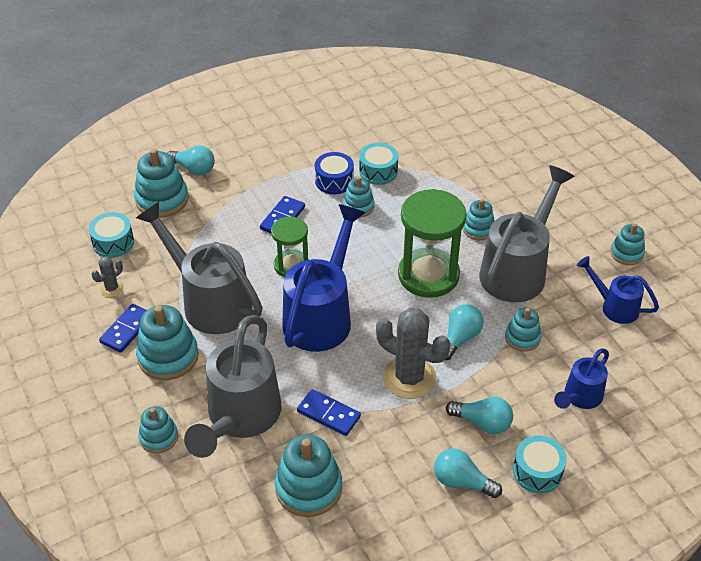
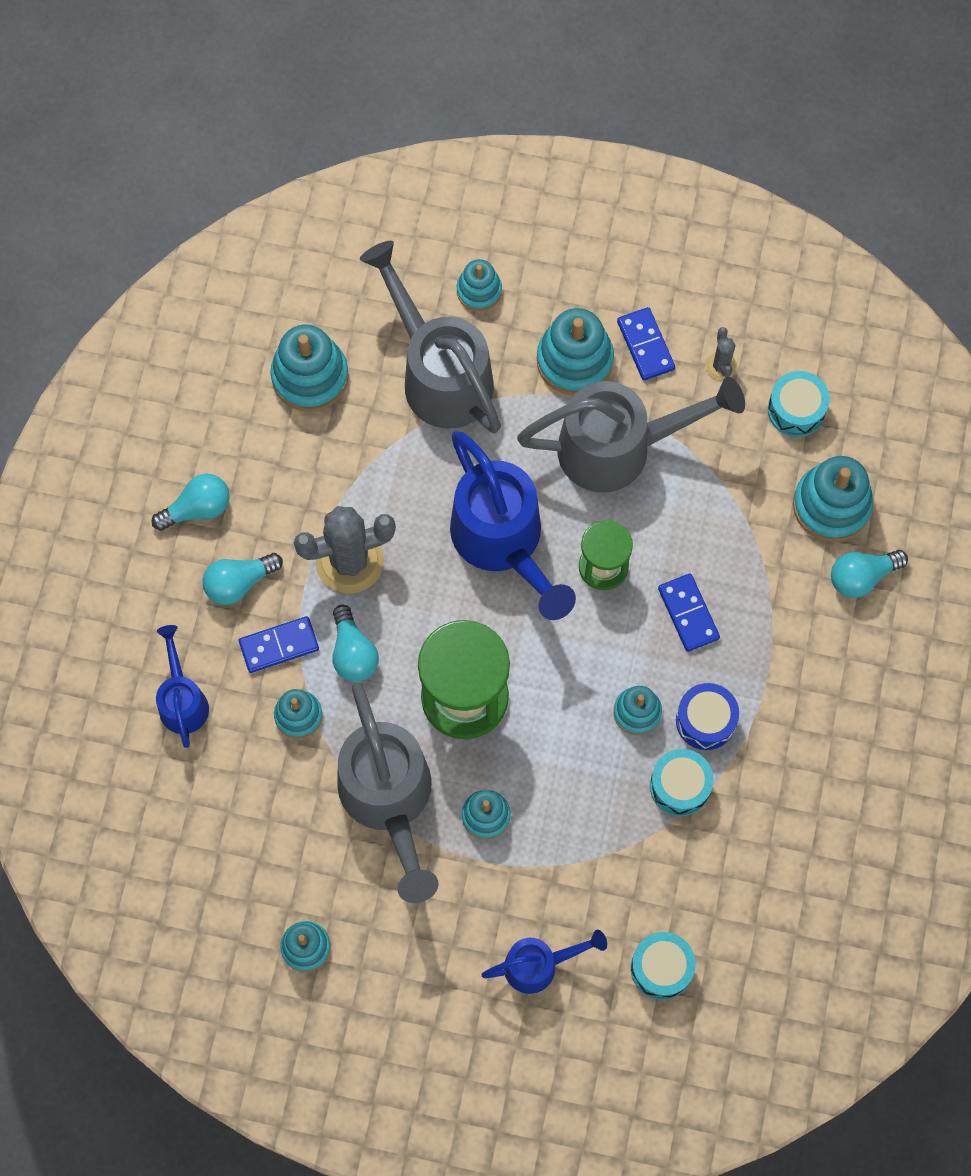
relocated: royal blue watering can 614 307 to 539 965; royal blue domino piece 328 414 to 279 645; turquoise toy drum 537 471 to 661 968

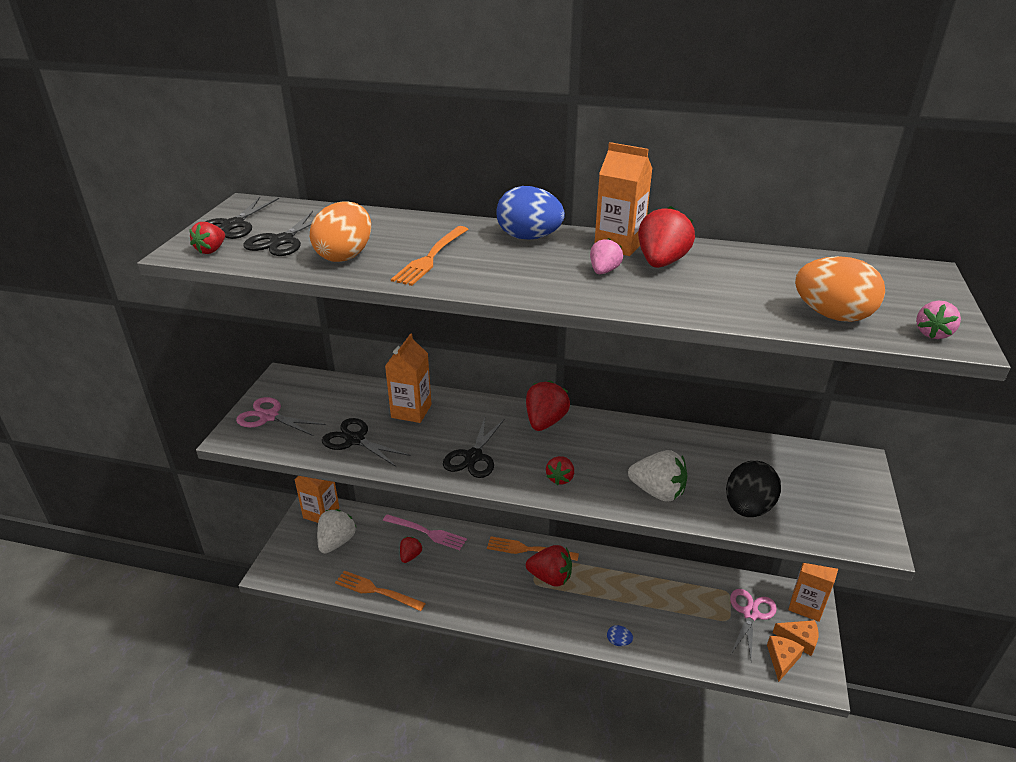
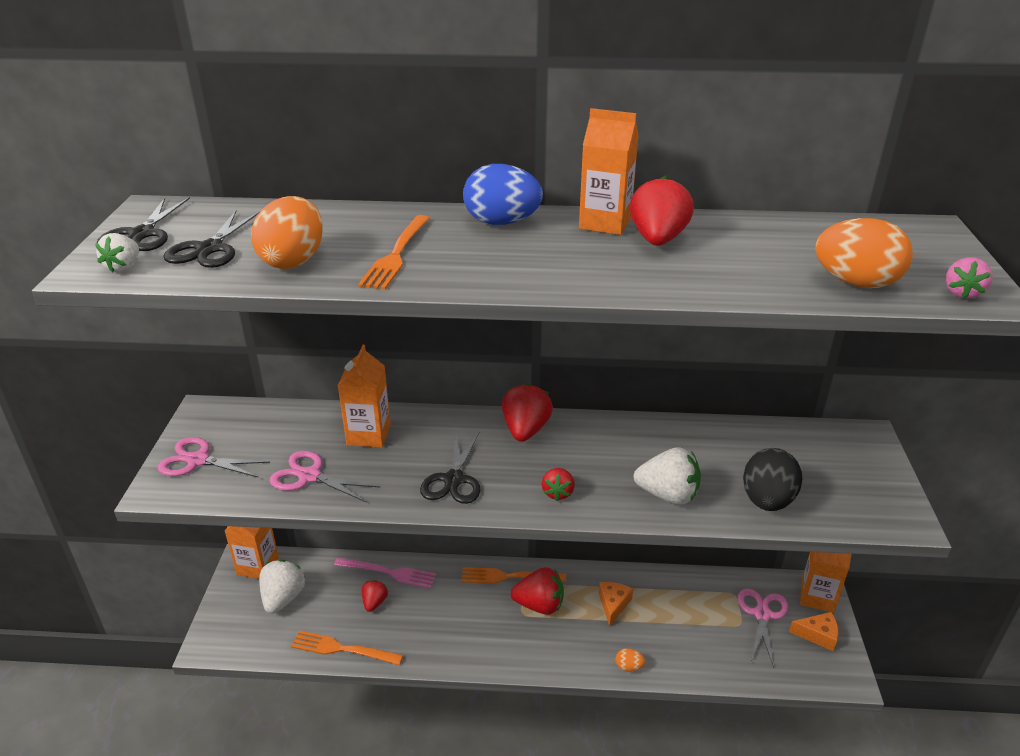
missing: rosy strawberry 604 271
relocated: bright orange cheese 782 659 to 613 605
colour: red strawberry 211 250 to white strawberry 124 267; jet-black scissors 355 440 to rosy scissors 309 476; royal blue toy egg 618 642 to bright orange toy egg 629 666

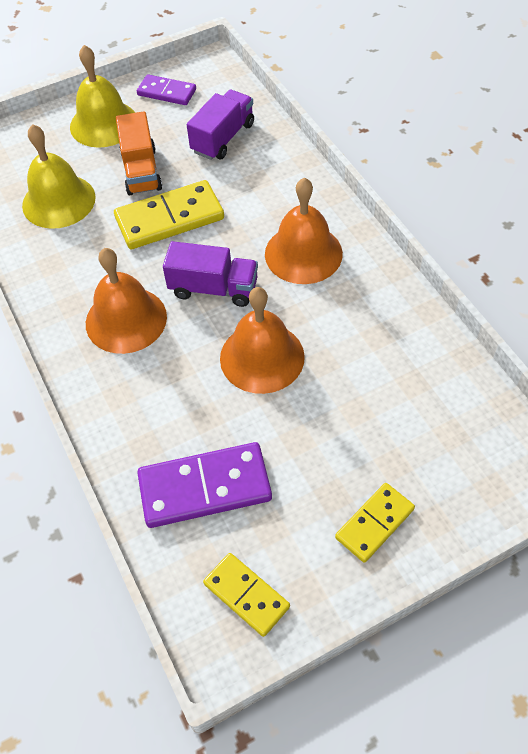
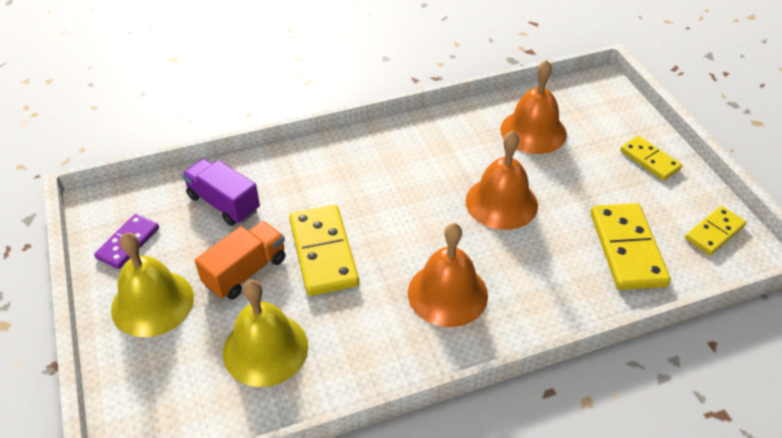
missing: purple lorry 213 288
relocated: bright orange school bell 303 253 to 533 131
colour: purple domino piece 205 488 to golden domino piece 627 249
spun: bright orange lorry 141 171 = 245 272 45 degrees counterclockwise

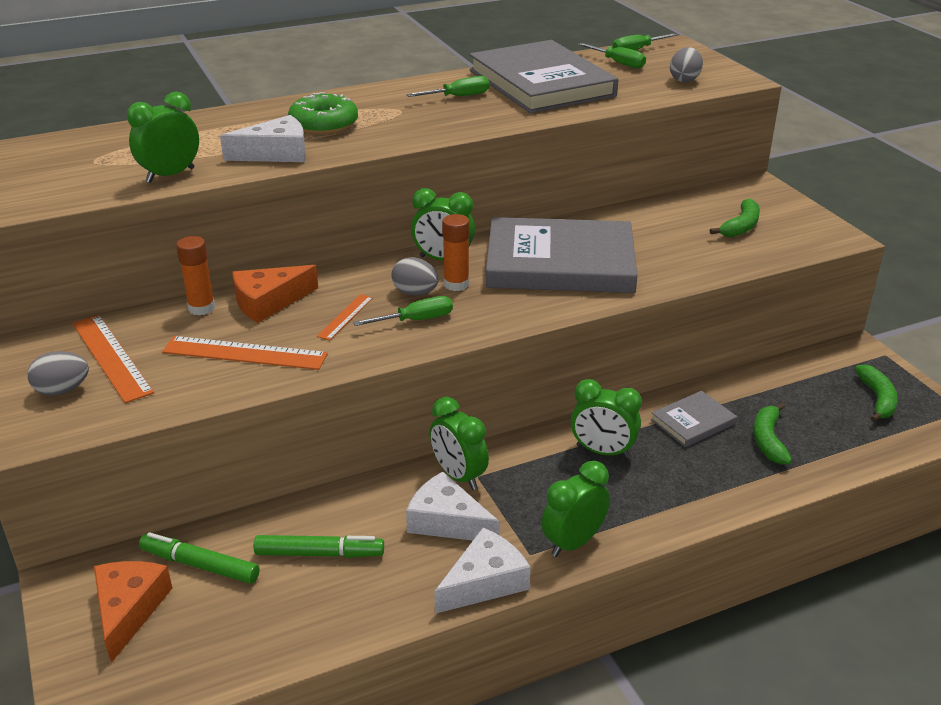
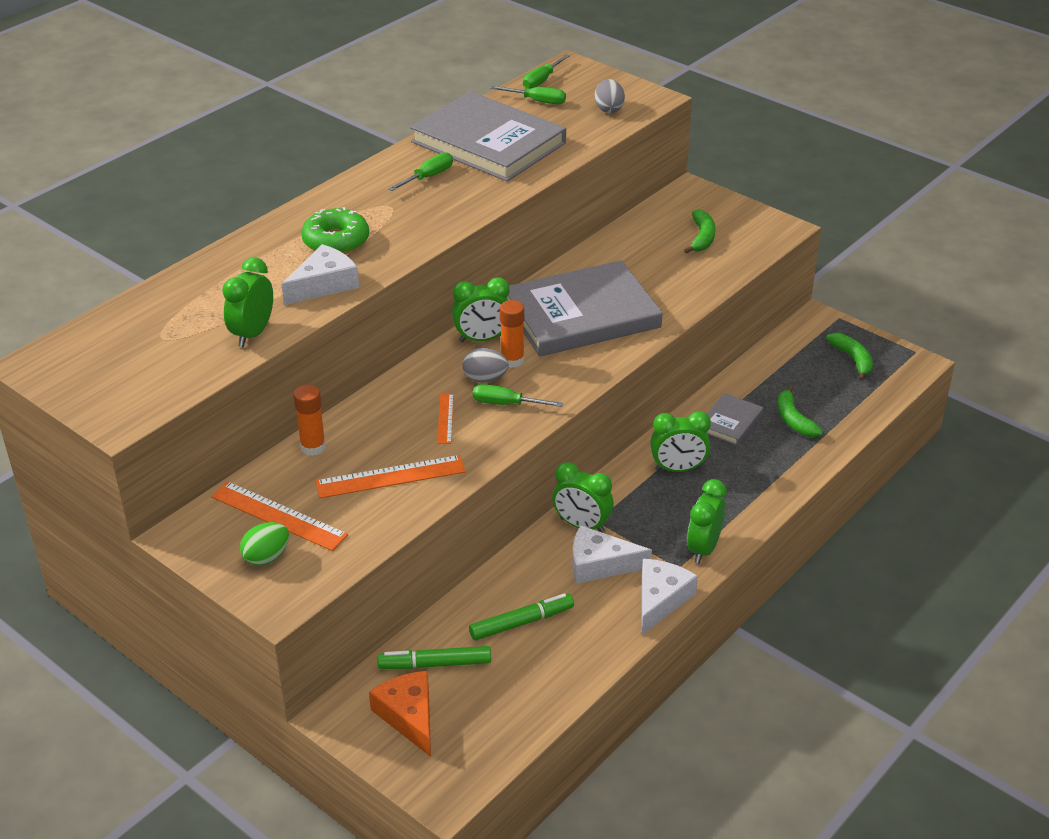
missing: bright orange cheese 268 302
colour: grey toy egg 62 390 to green toy egg 266 557
spun: green screwdriver 416 320 = 506 404 120 degrees counterclockwise

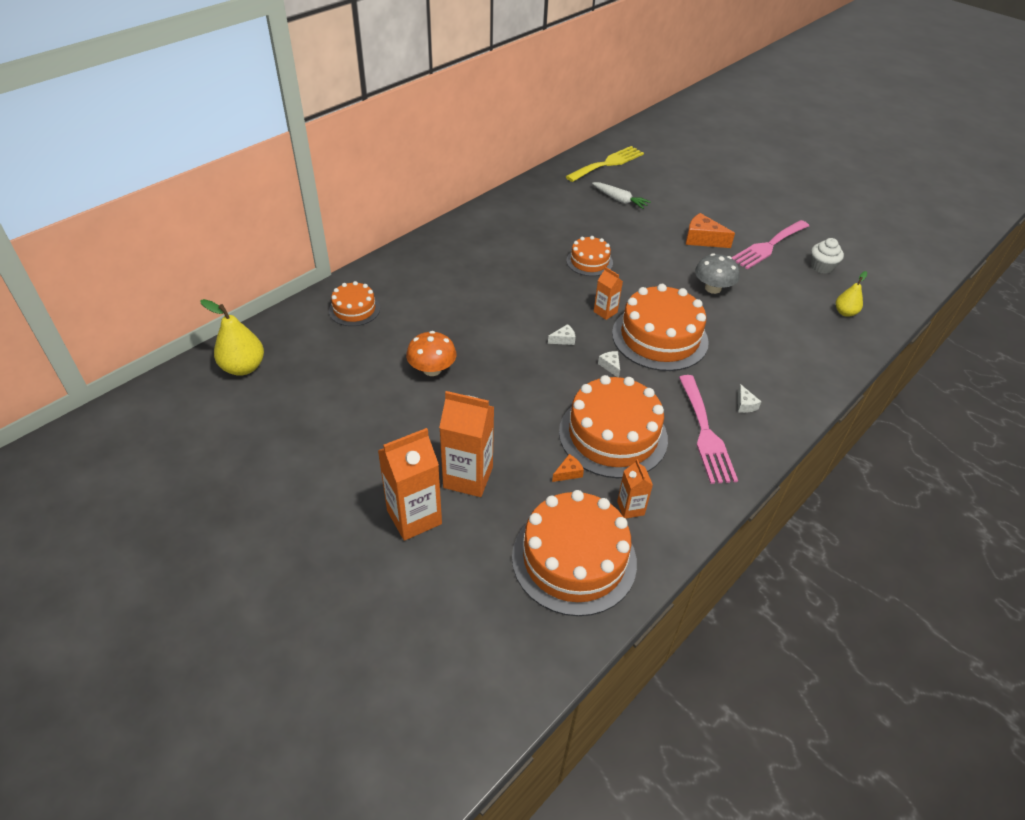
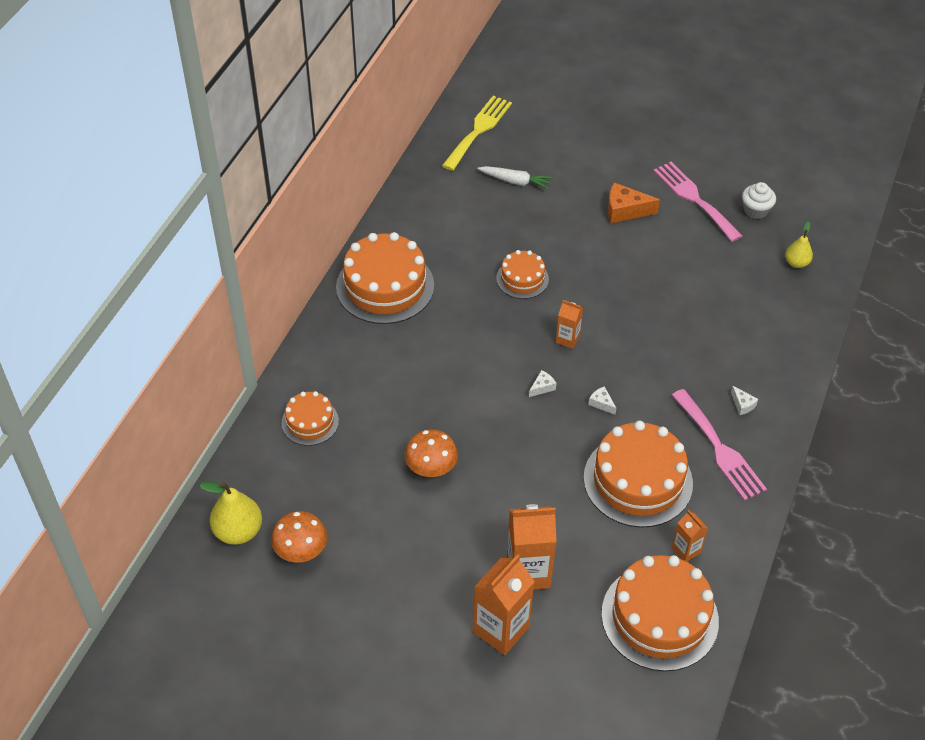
missing: grey mushroom 713 288; bright orange cheese 568 473
appeared: bright orange mushroom 301 550
relocated: bright orange cake 659 337 to 385 286
spun: rosy dinner fork 768 246 = 694 199 120 degrees clockwise

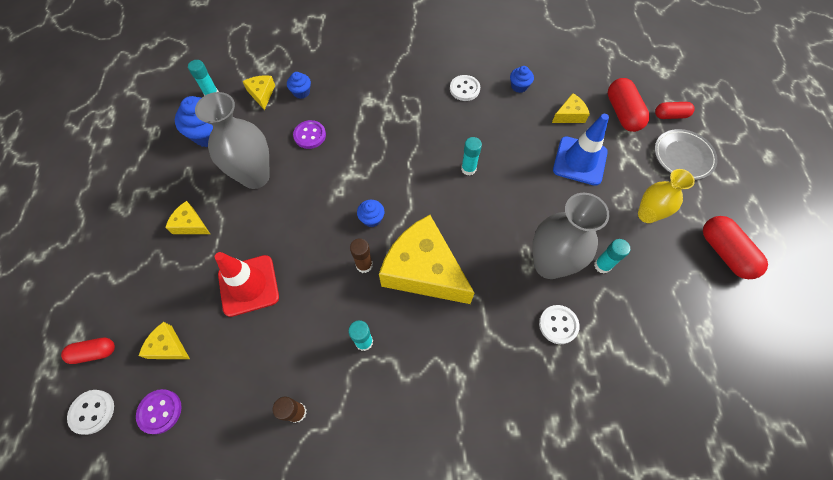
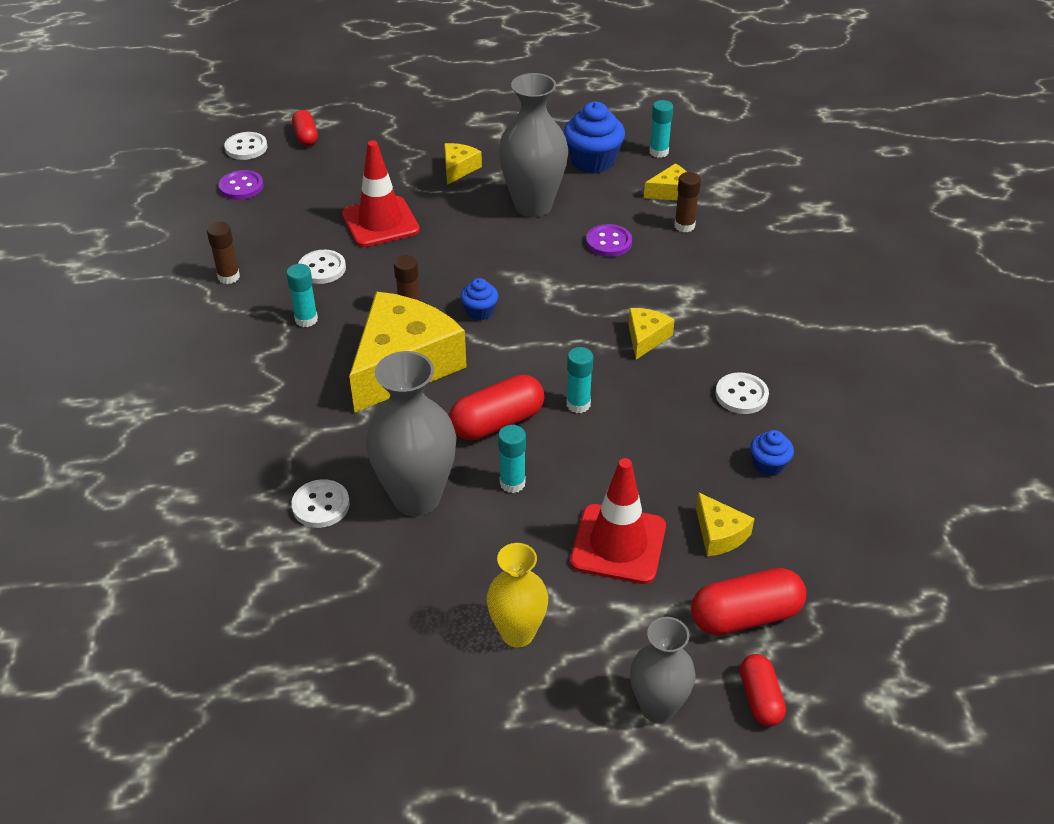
appeared: white sewing button 322 268
relocated: red pill shape 724 253 to 497 422; turquoise glue 602 265 to 512 483; golden cheese 168 347 to 646 338
exchanged: royal blue muffin 301 92 to brown glue 684 226; grey dinner plate 683 156 to grey flower vase 657 707
colour: royal blue traffic cone 580 161 to red traffic cone 618 544

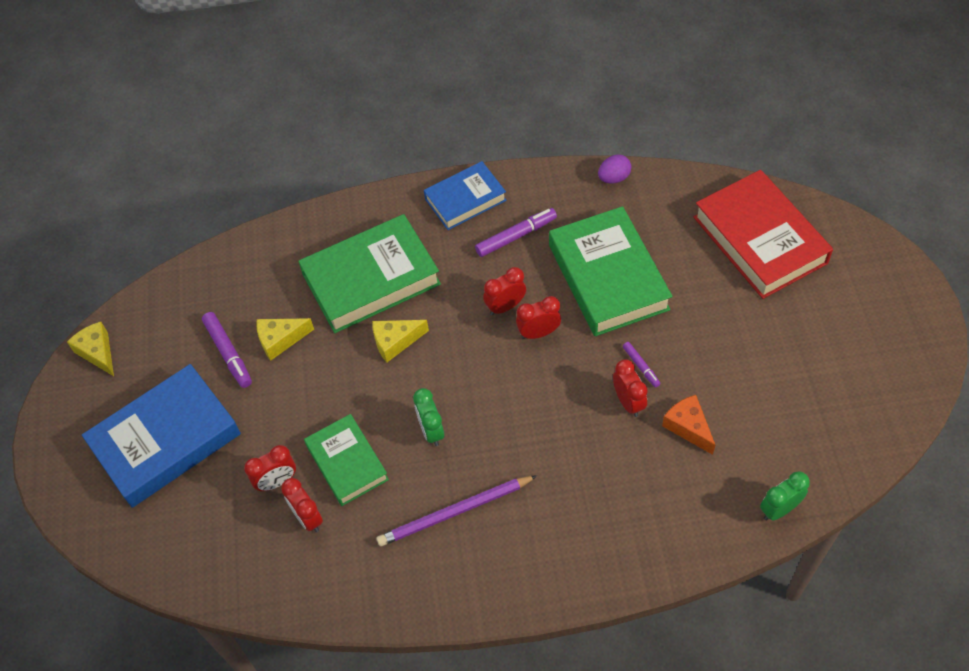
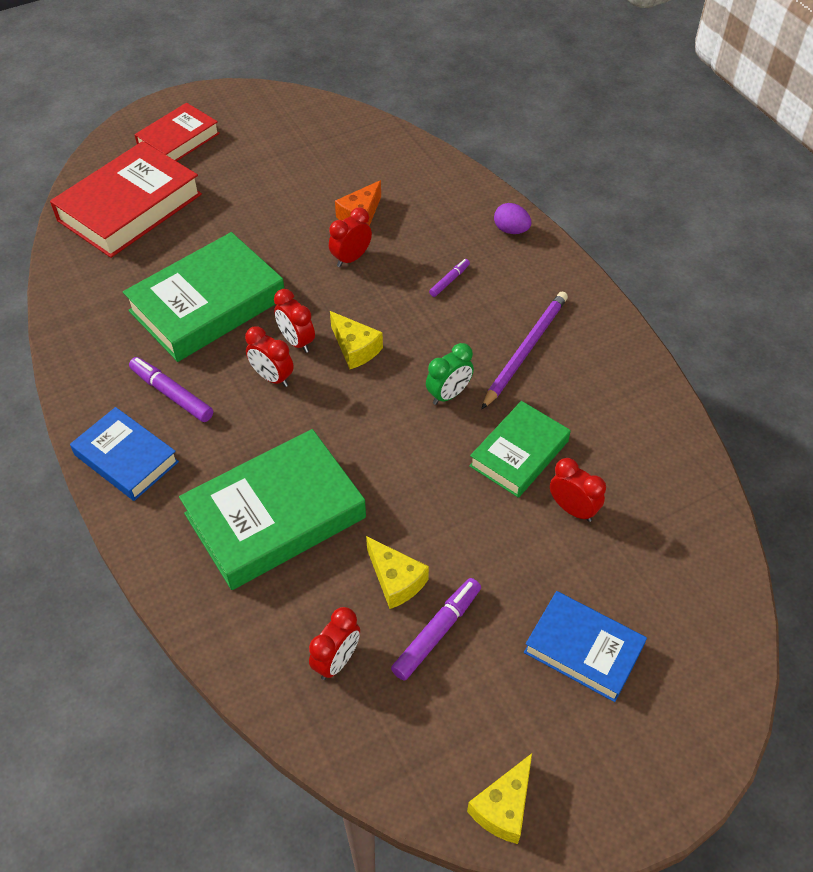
missing: green clock 779 509
appeared: red book 178 140
relocated: purple toy egg 614 178 to 511 230; golden cheese 395 342 to 355 348; purple felt pen 641 366 to 449 281; red clock 307 517 to 336 661
spun: green book 371 279 = 275 515 75 degrees counterclockwise; purple pencil 454 512 = 525 350 105 degrees counterclockwise
size: royal blue book 165 440 = 583 649 x0.61

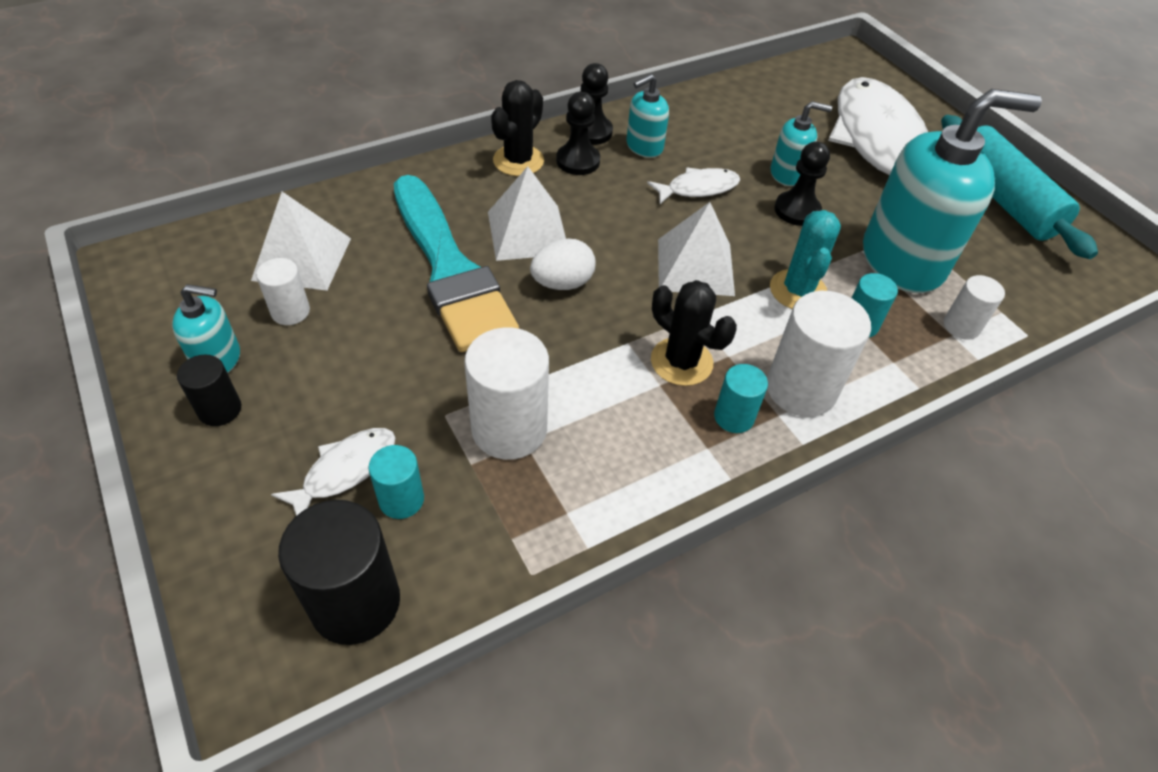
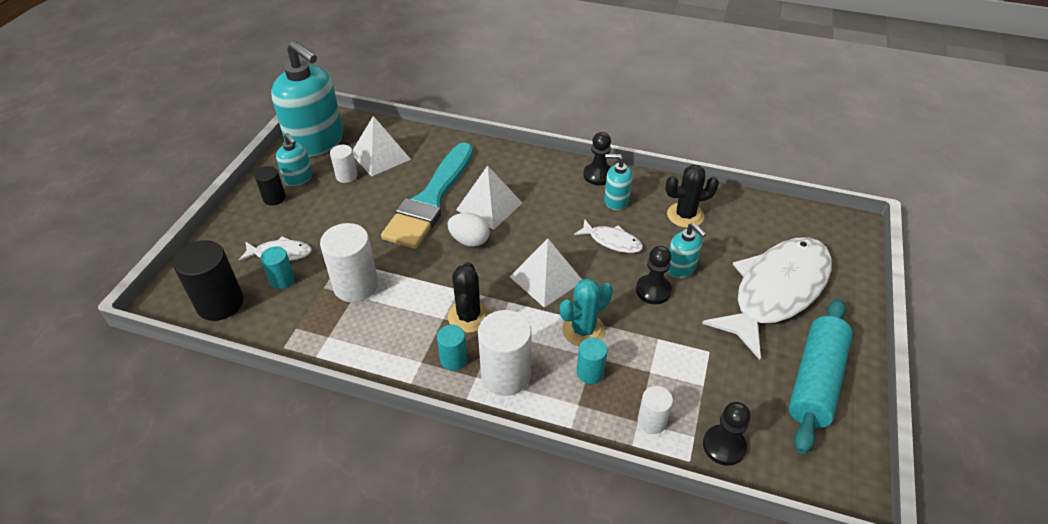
relocated: jet-black prickly plant 518 161 to 685 215; turquoise soap pump 903 261 to 316 142; jet-black chess pawn 578 161 to 724 446

